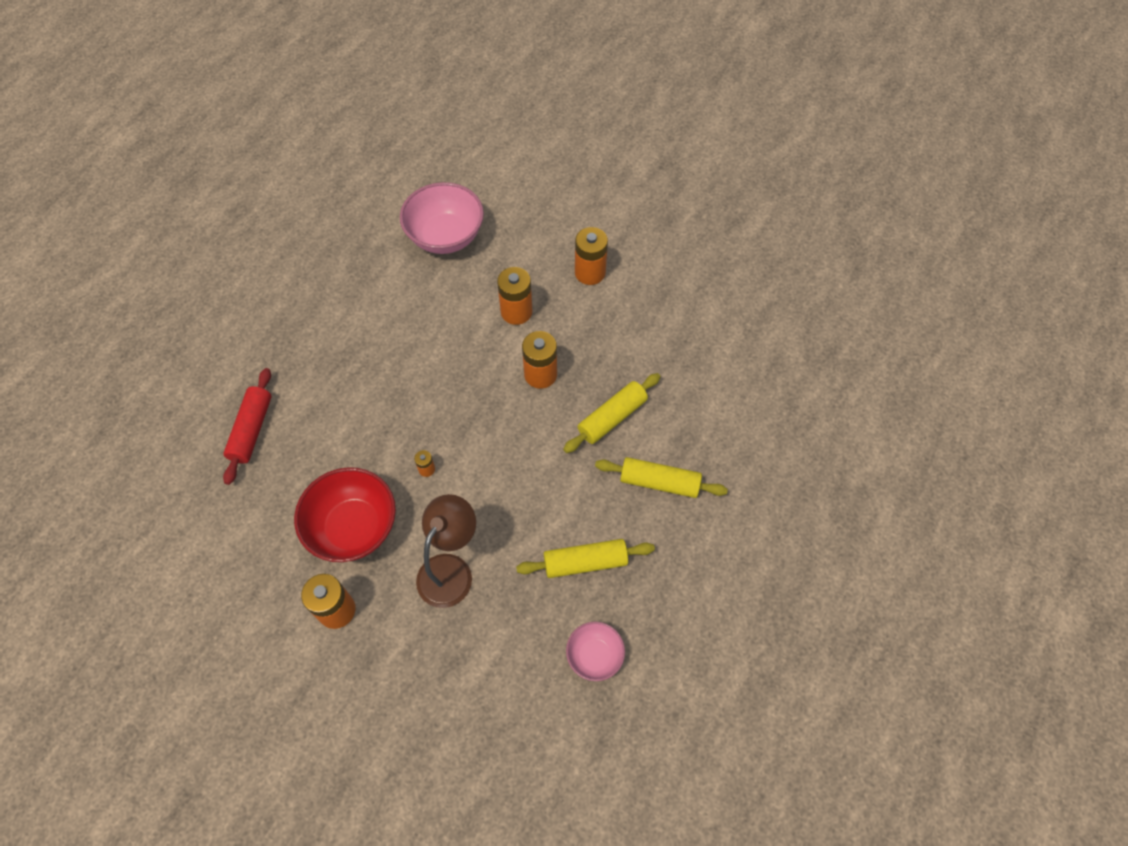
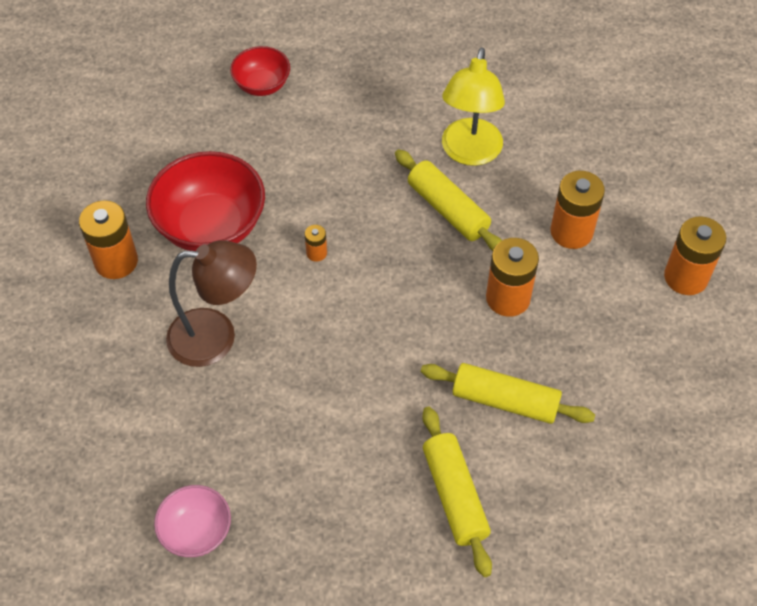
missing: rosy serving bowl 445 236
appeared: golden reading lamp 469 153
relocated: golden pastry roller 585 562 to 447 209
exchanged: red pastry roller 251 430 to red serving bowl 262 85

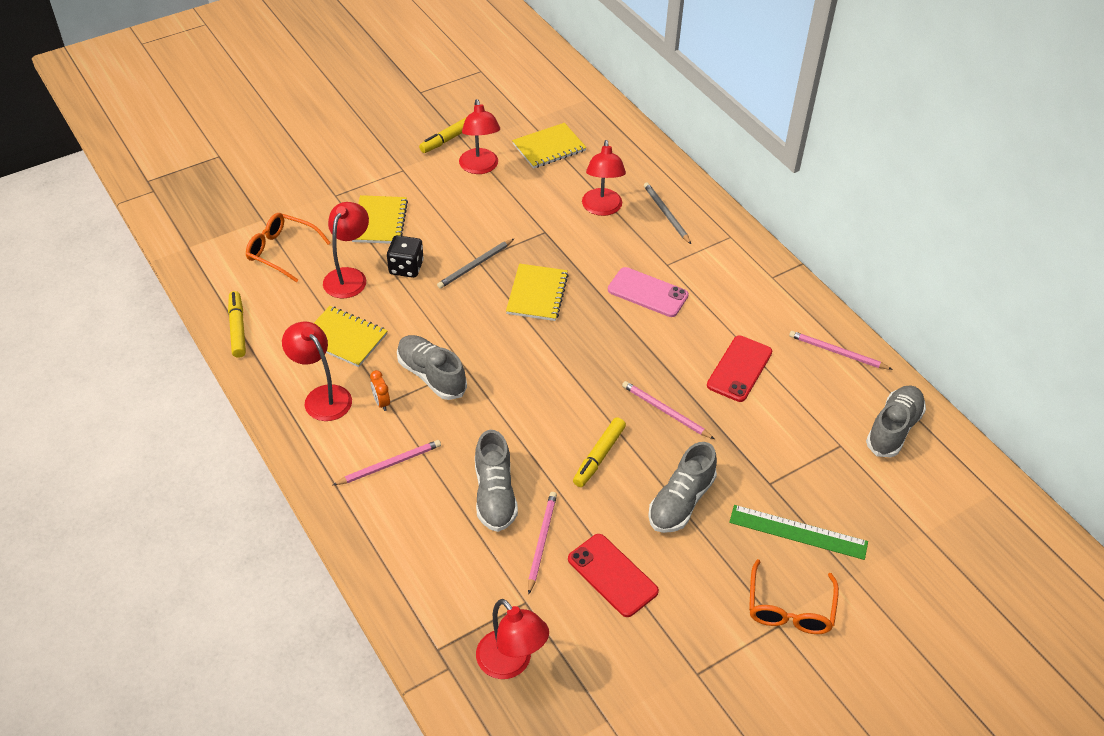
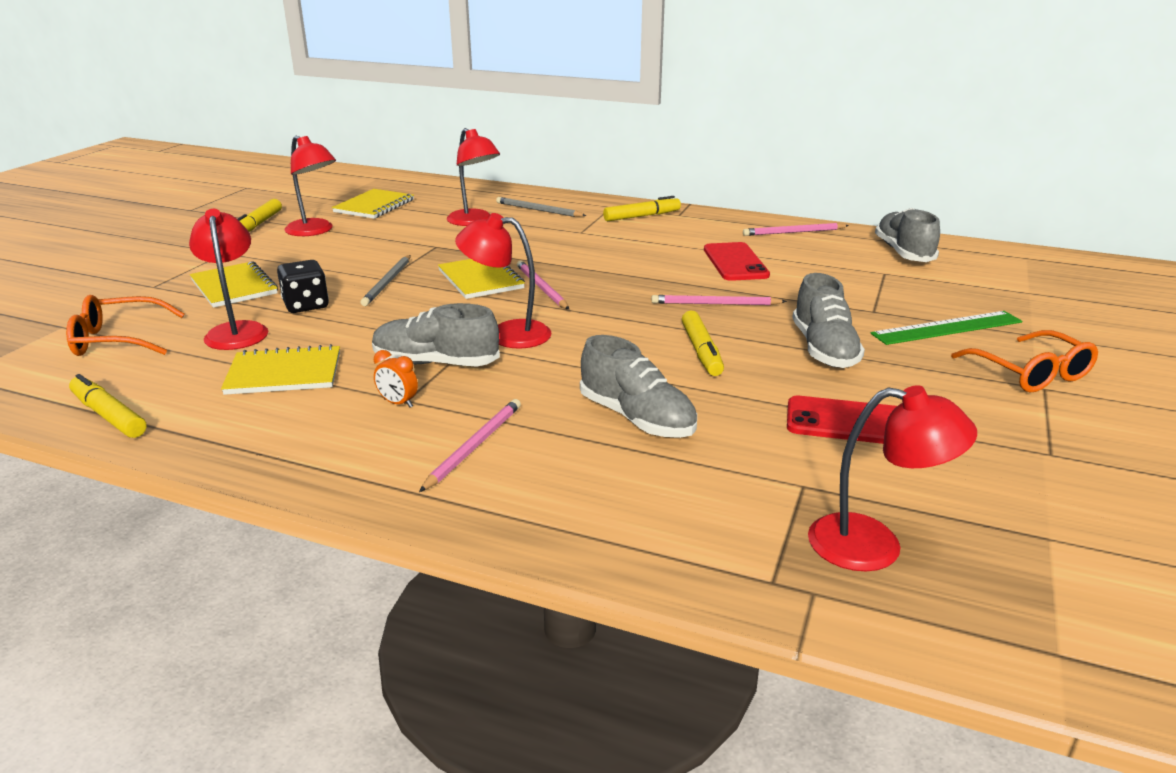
missing: rosy phone 647 292
appeared: golden felt pen 642 216
relocated: red reading lamp 322 396 to 507 334; rosy pencil 541 541 to 541 288

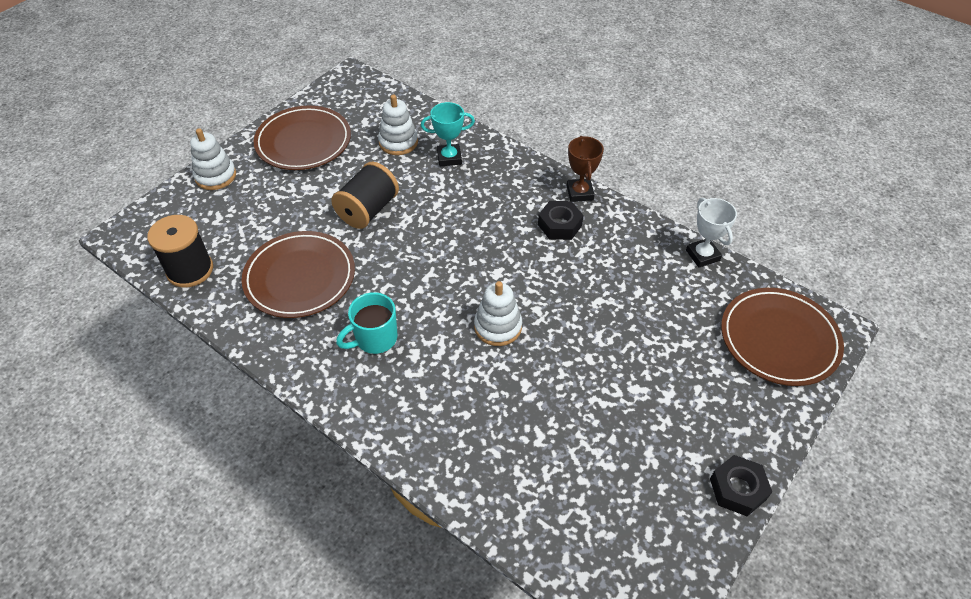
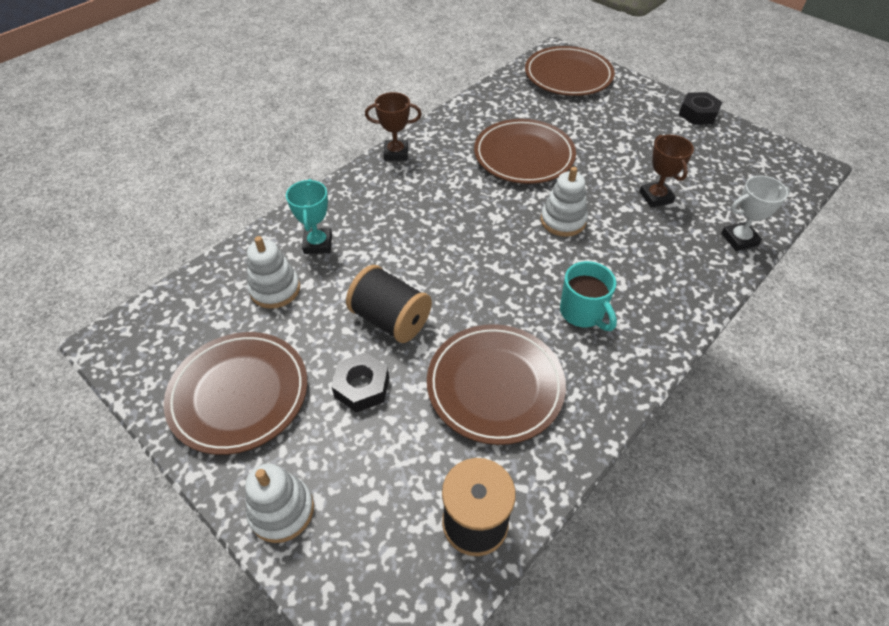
appeared: brown dinner plate 524 155; brown prize cup 656 197
relocated: white prize cup 702 255 to 739 239; jet-black hex nut 559 225 to 362 387

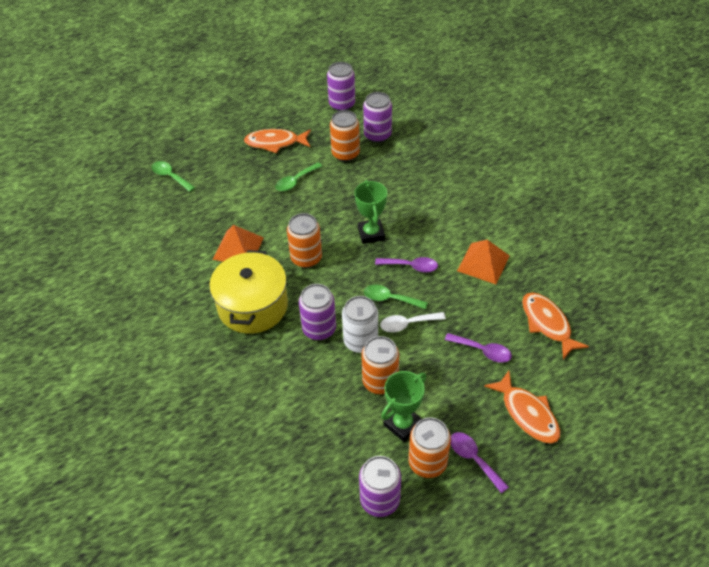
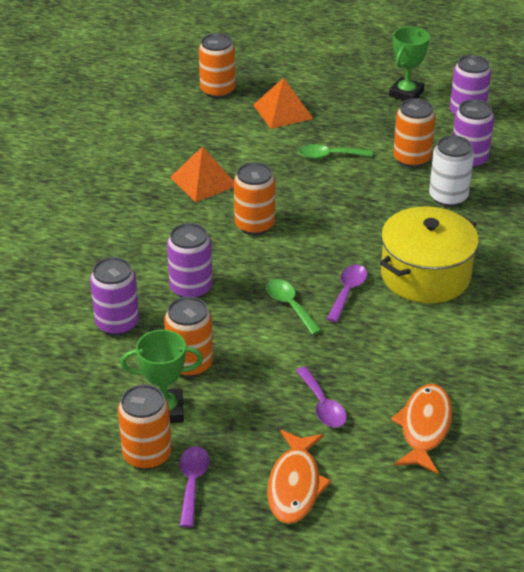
missing: bright orange toy fish 275 143; white spoon 407 324
relocated: green prize cup 371 234 to 406 94; bright orange pyramid shape 483 263 to 283 111; golden cooking pot 253 306 to 425 275; white soda can 360 341 to 448 197; purple soda can 380 500 to 117 323
exchanged: green spoon 170 176 to bright orange soda can 217 91
spun: purple spoon 411 266 = 348 291 120 degrees counterclockwise

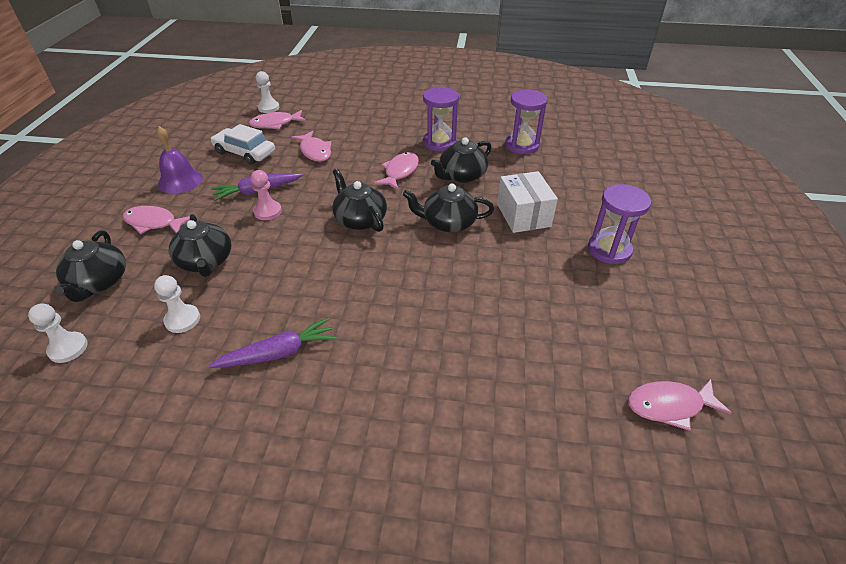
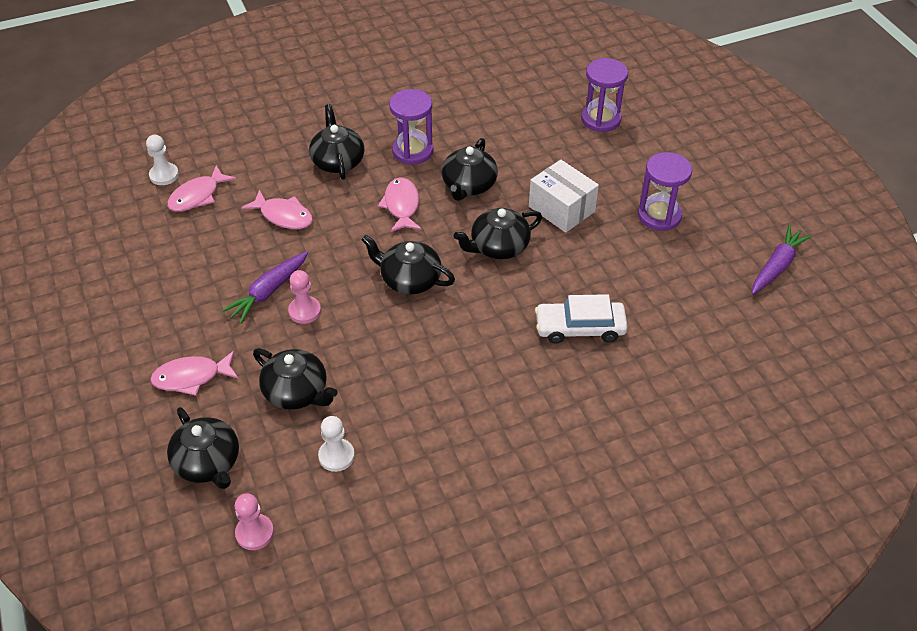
missing: purple school bell 180 181; rosy toy fish 669 405
appeared: jet-black teapot 338 161
relocated: purple sand timer 522 145 to 600 119; white toy car 245 152 to 580 328; purple toy carrot 278 353 to 777 266
colour: white chess pawn 68 348 to rosy chess pawn 254 533

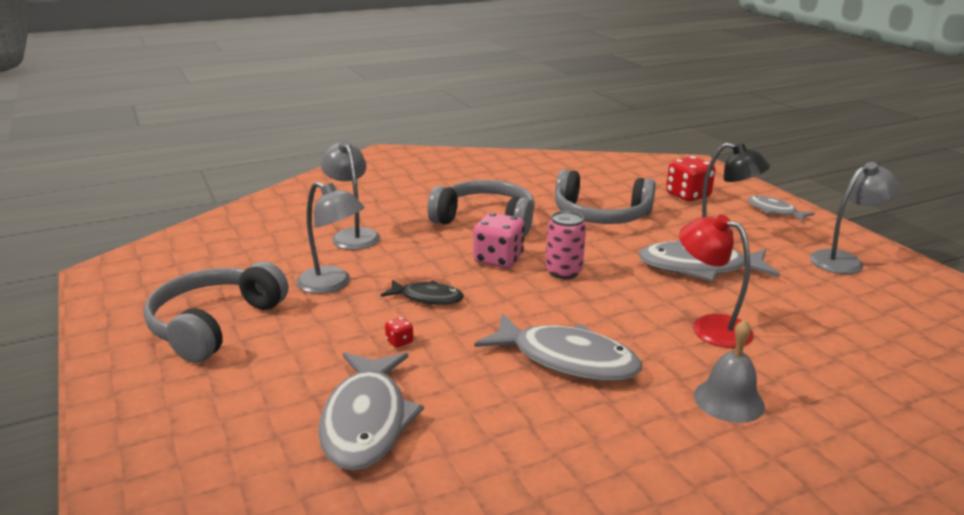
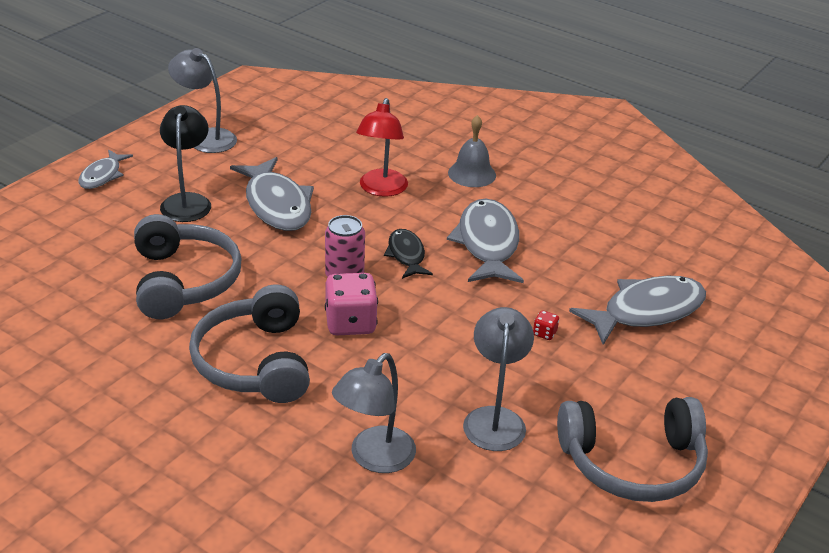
missing: red dice 687 195
relocated: jet-black toy fish 427 298 to 406 255

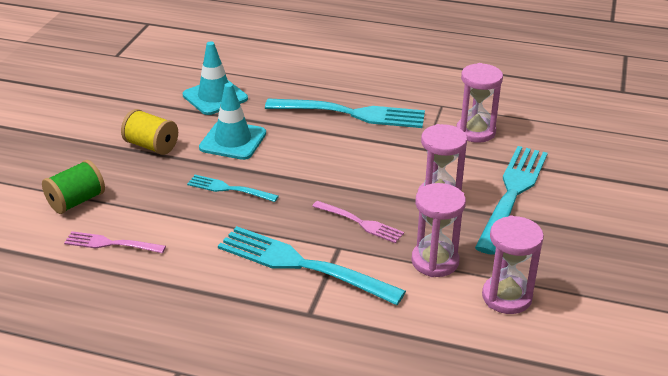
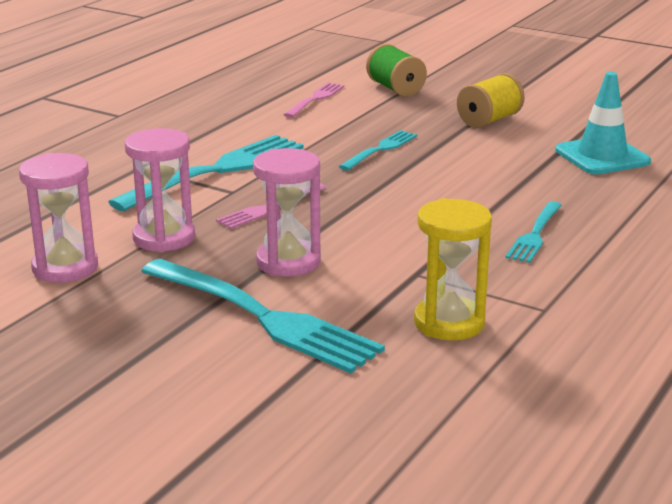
missing: turquoise traffic cone 233 140
colour: rosy sand timer 475 132 to golden sand timer 449 323
size: turquoise dinner fork 350 114 = 535 234 x0.53

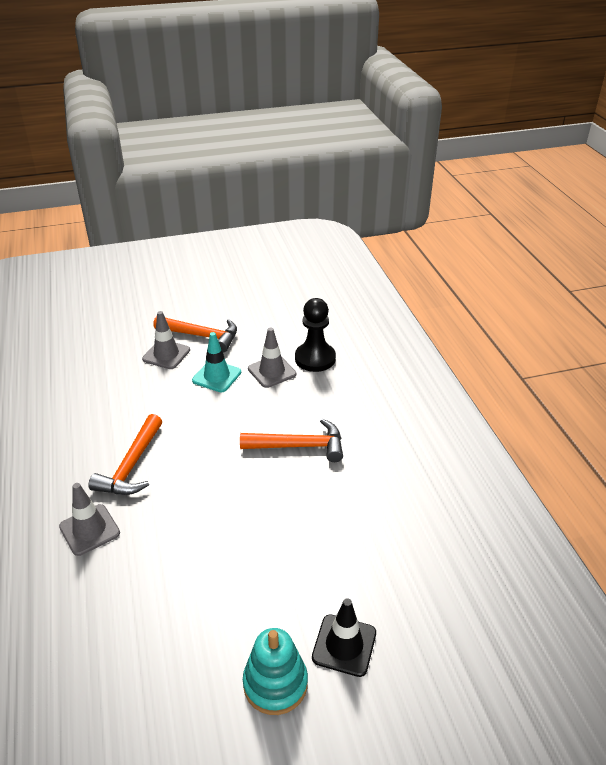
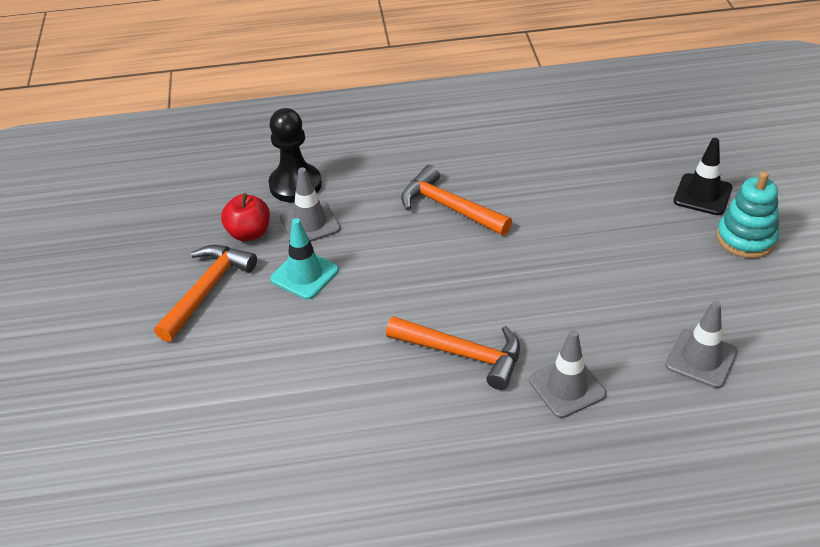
appeared: red apple 249 233
relocated: grey traffic cone 166 354 to 701 358
spun: bright orange claw hammer 299 446 = 449 207 60 degrees counterclockwise

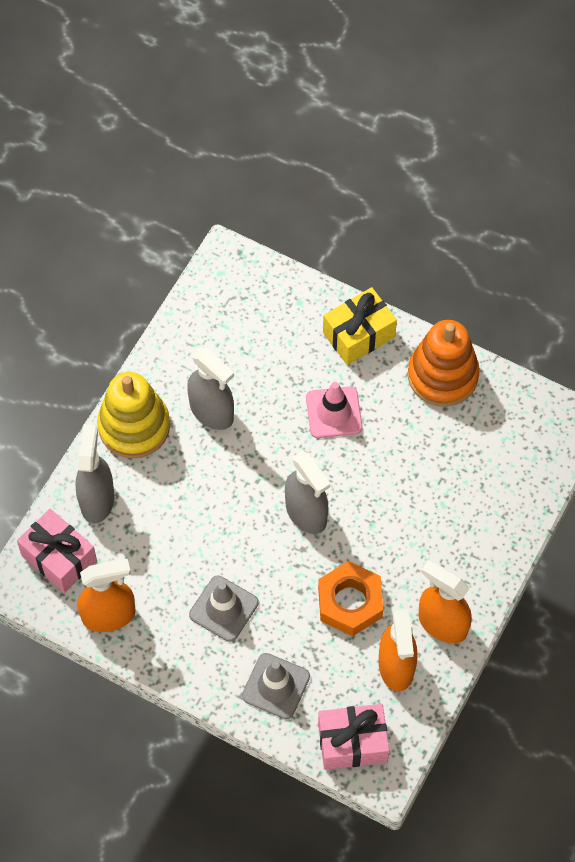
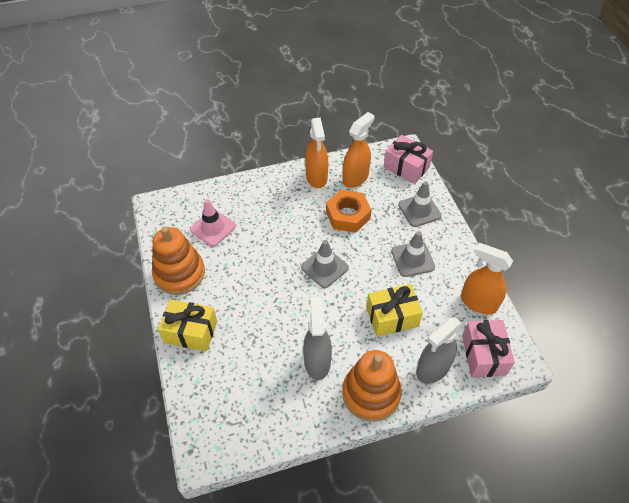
appeared: golden present 392 317
relocated: rosy traffic cone 334 412 to 213 228
exchanged: grey sprayer 306 513 to grey traffic cone 324 267
colour: golden stacking rings 134 426 to bright orange stacking rings 371 393

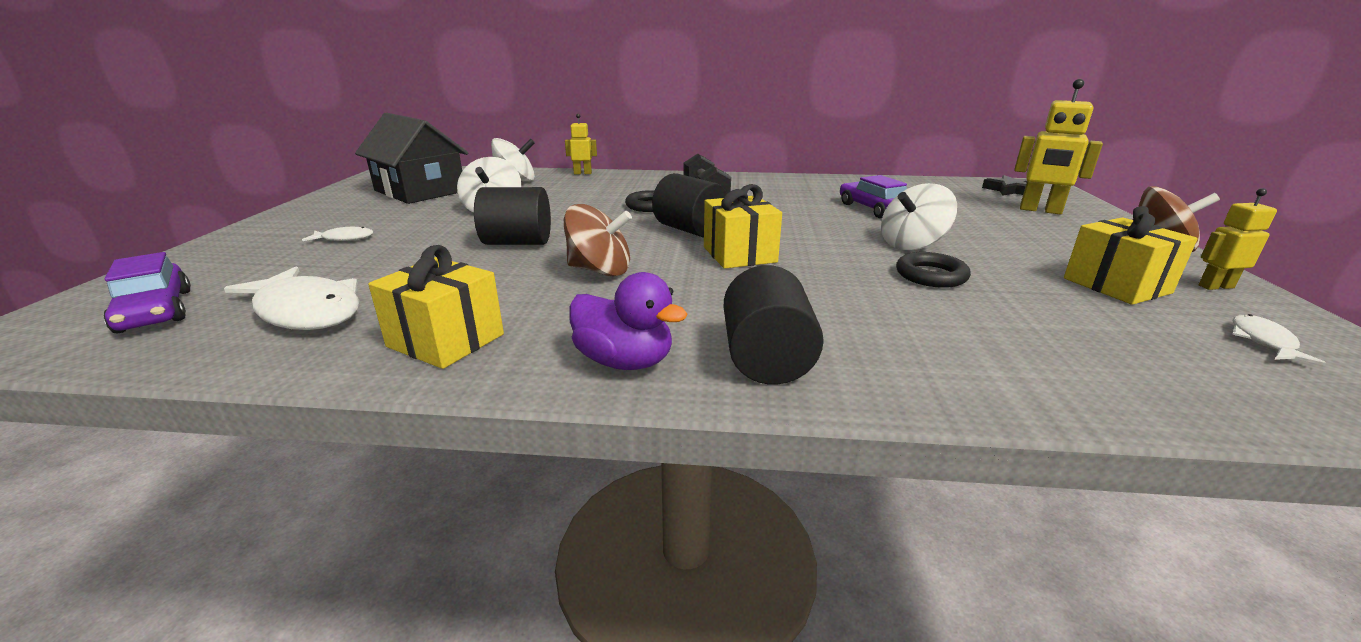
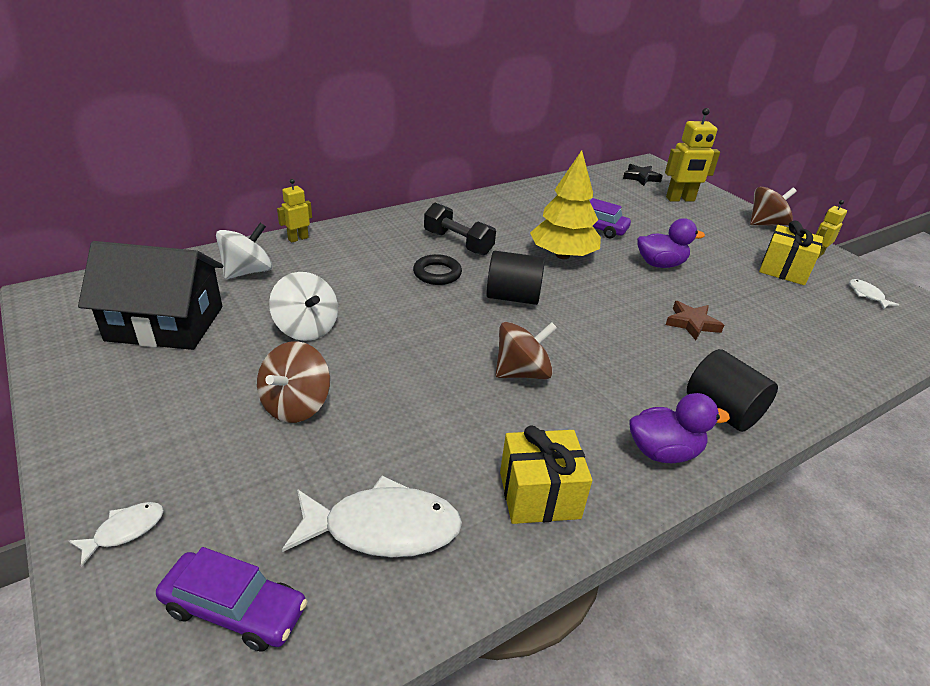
missing: golden present 739 254; jet-black cylinder shape 517 242; jet-black hoop 931 275
appeared: golden tree 562 255; brown five-pointed star 692 323; brown whirligig 296 405
relocated: white toy fish 344 238 to 125 531
exchanged: white whirligig 912 244 to purple duck 660 264

